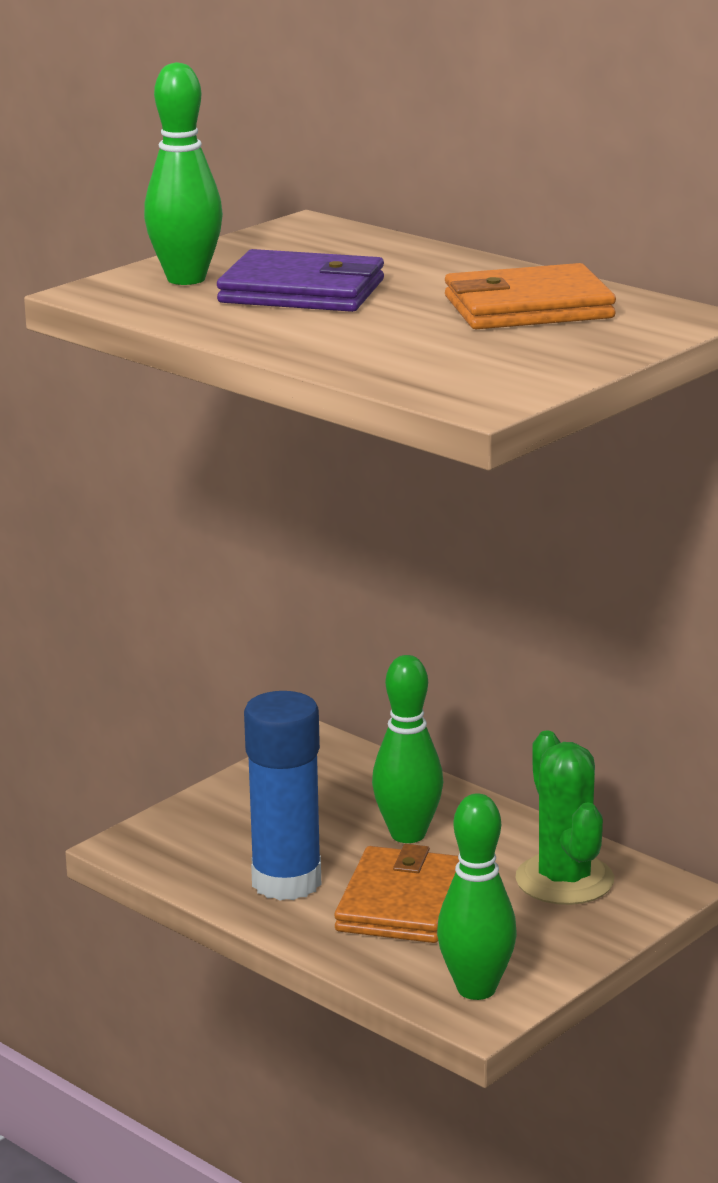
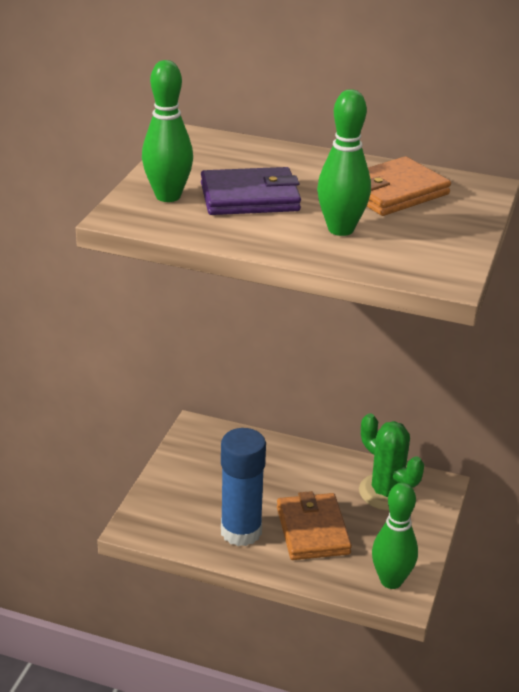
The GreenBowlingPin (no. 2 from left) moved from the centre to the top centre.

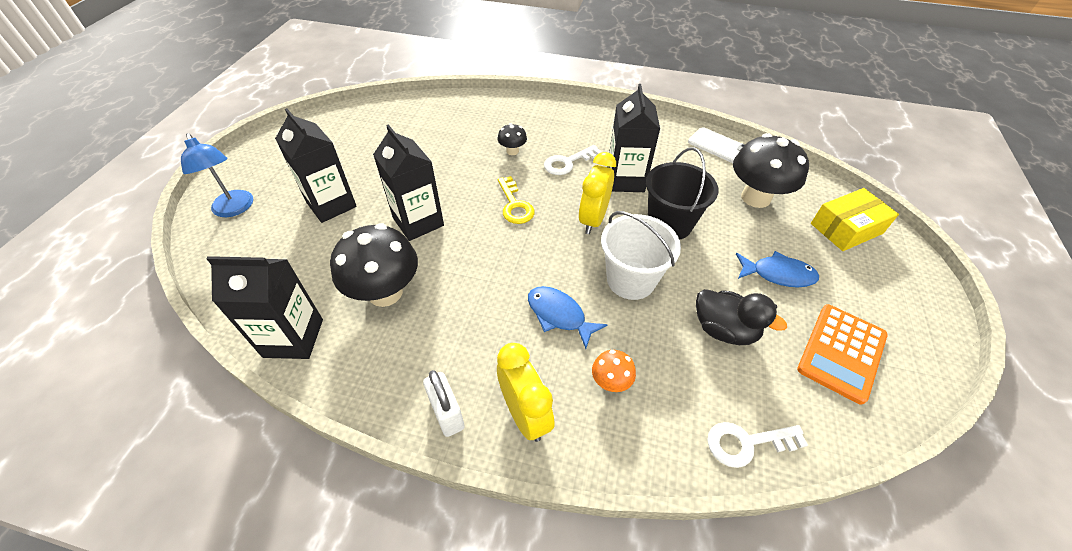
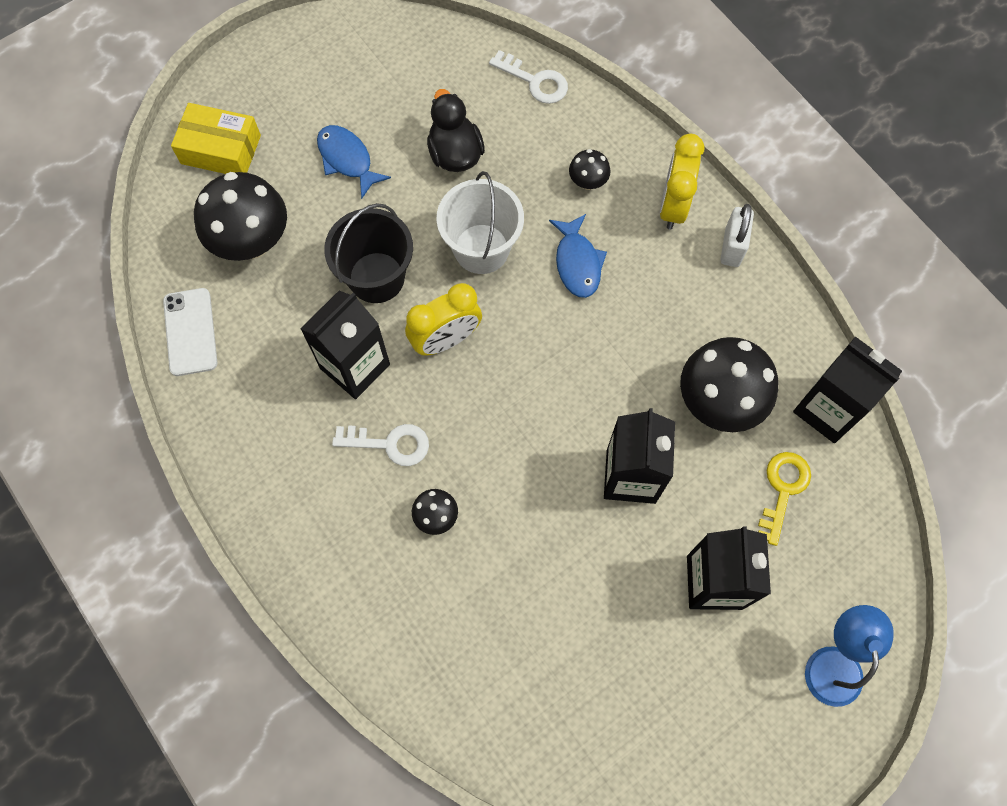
The OrangeCalculator at the middle right disappeared. The YellowKey moved from the centre to the middle right. The OrangeMushroom at the bottom centre became the BlackMushroom (no. 3 from left) at the top centre.

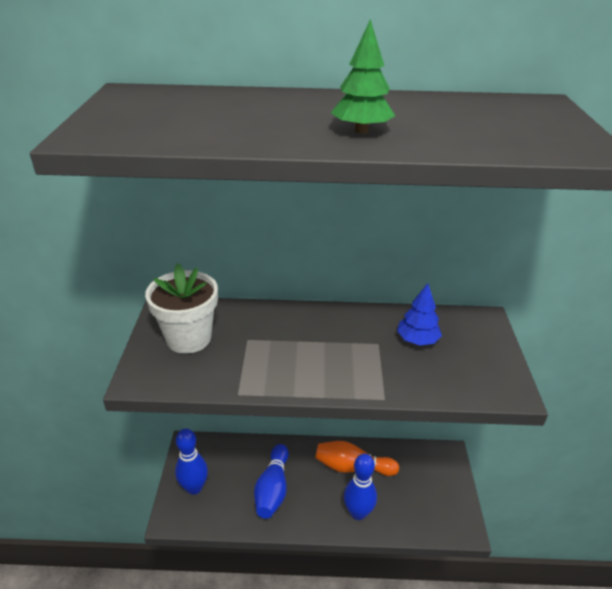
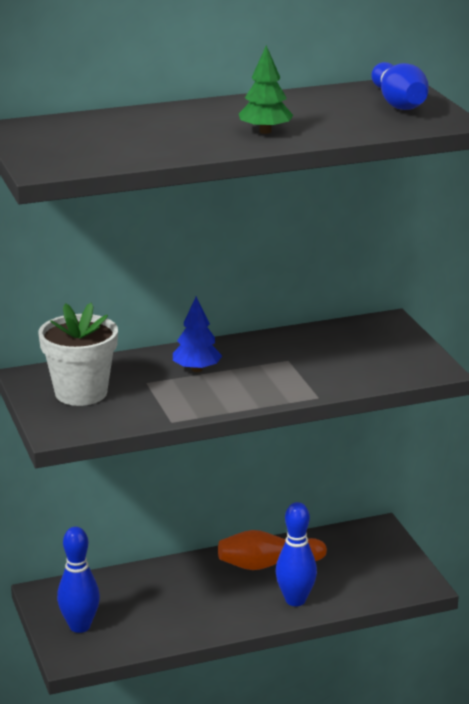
The BlueBowlingPin (no. 2 from left in the first image) moved from the bottom centre to the top right. The BlueTree moved from the middle right to the centre.

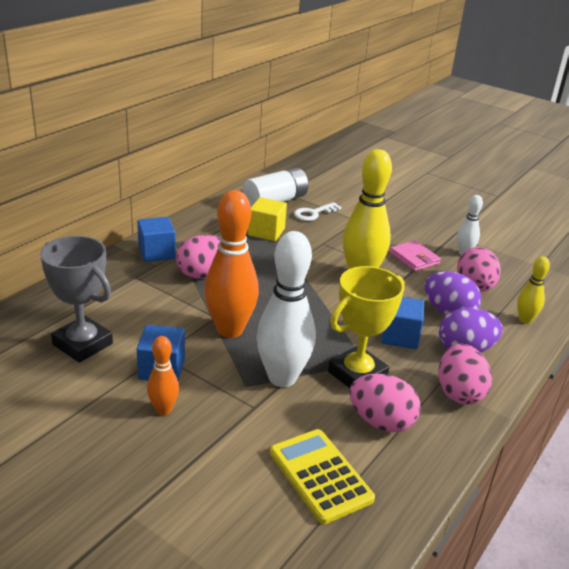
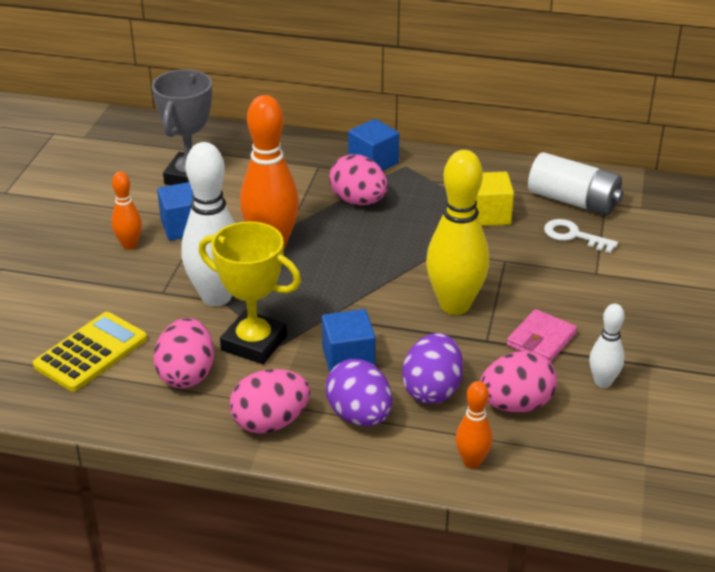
The YellowBowlingPin (no. 2 from left) at the middle right became the OrangeBowlingPin (no. 3 from left) at the bottom centre.

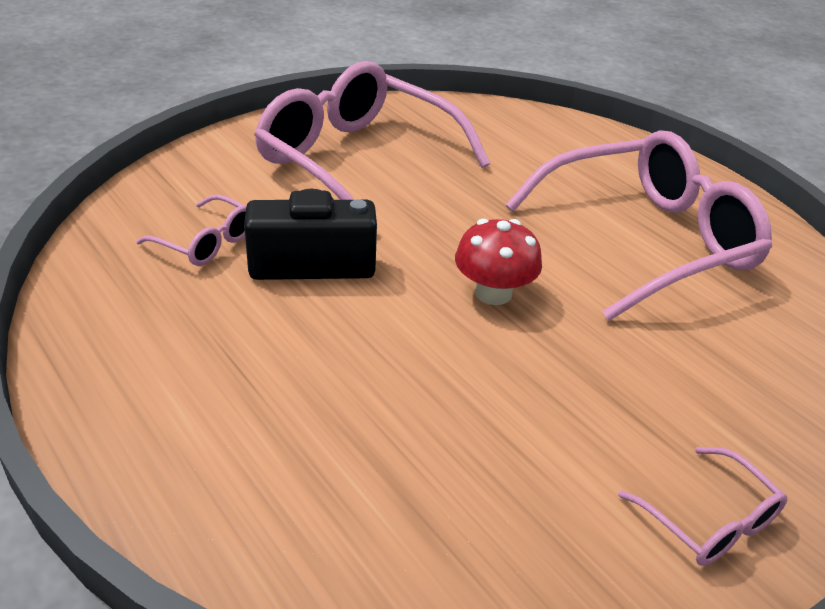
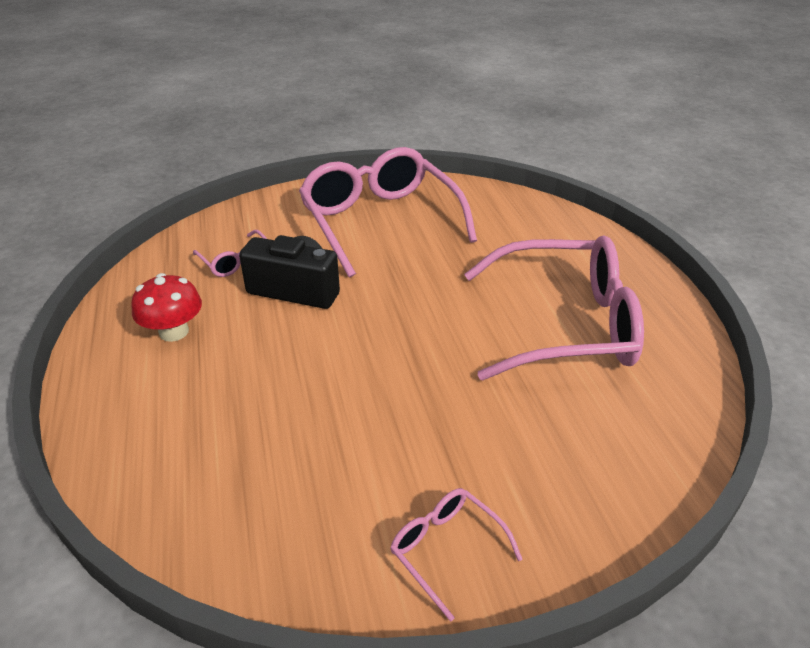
The RedMushroom moved from the centre to the middle left. The PinkGlasses (no. 4 from left in the first image) at the bottom right turned 150 degrees clockwise.

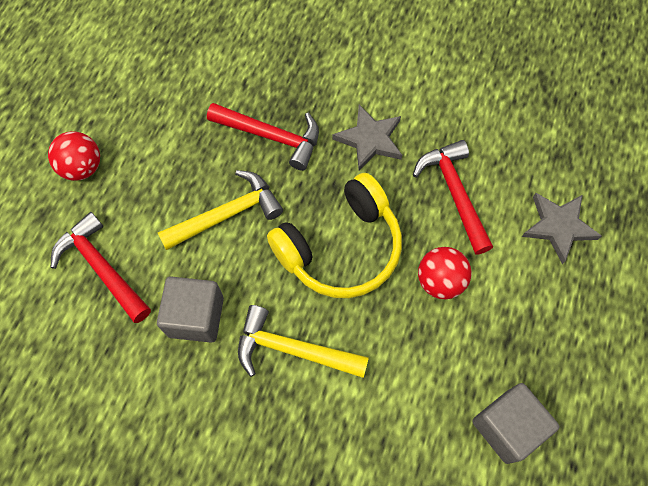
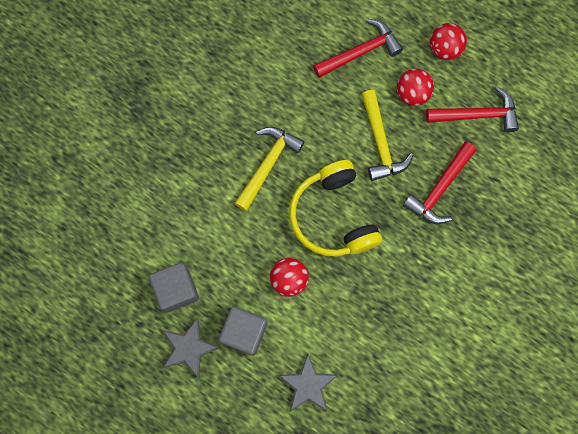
The RedBall (no. 2 from left) at the top right appeared. The GreyCube (no. 1 from left in the first image) moved from the middle left to the bottom centre. The GreyStar (no. 1 from left) moved from the top centre to the bottom left. The RedHammer (no. 3 from left) moved from the middle right to the top right.

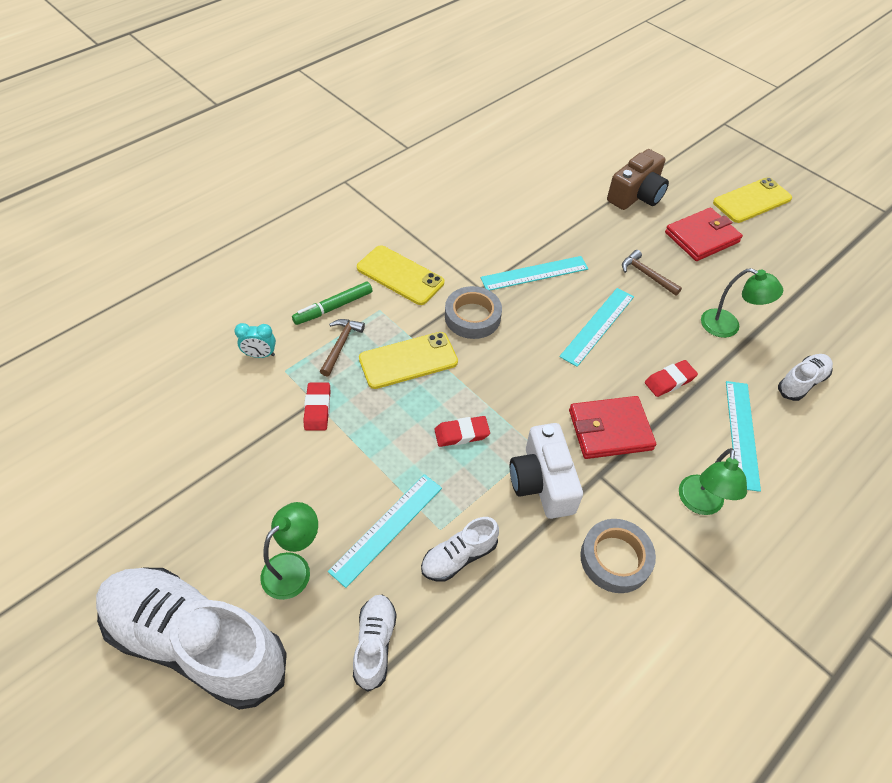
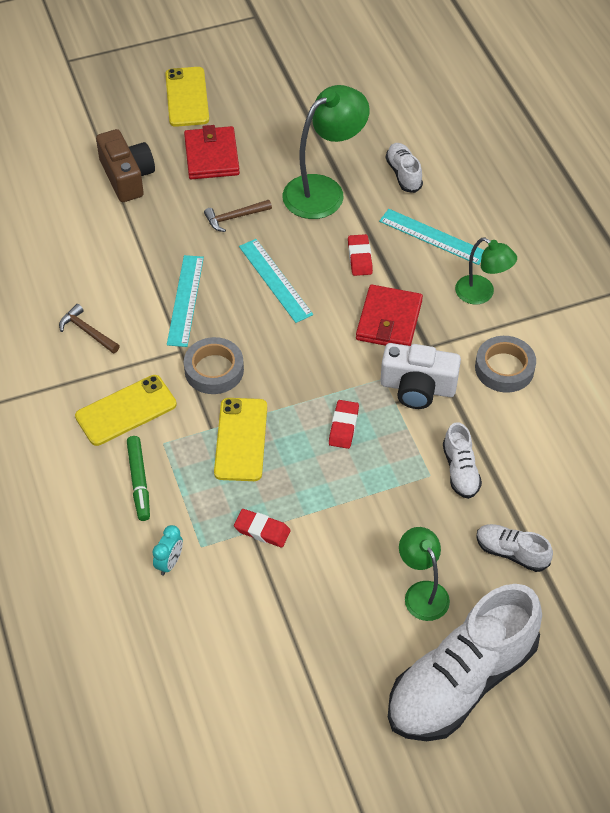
The TurquoiseRuler (no. 1 from left) at the bottom centre disappeared. The BrownHammer (no. 1 from left) moved from the centre to the middle left. The GreenLamp (no. 3 from left in the first image) at the middle right changed to 1.67 times the size.

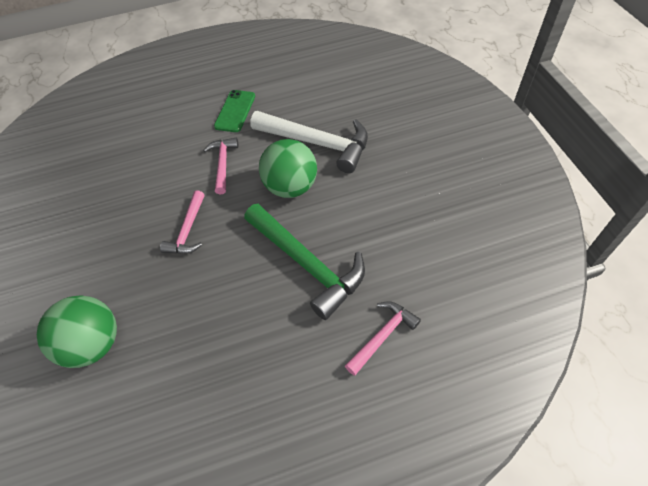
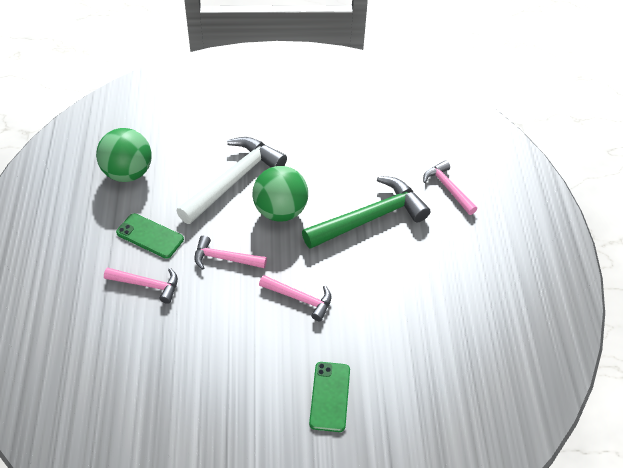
The PinkHammer (no. 1 from left) at the middle left appeared. The GreenPhone (no. 2 from left) at the bottom centre appeared. The GreenBall (no. 1 from left) moved from the bottom left to the top left.

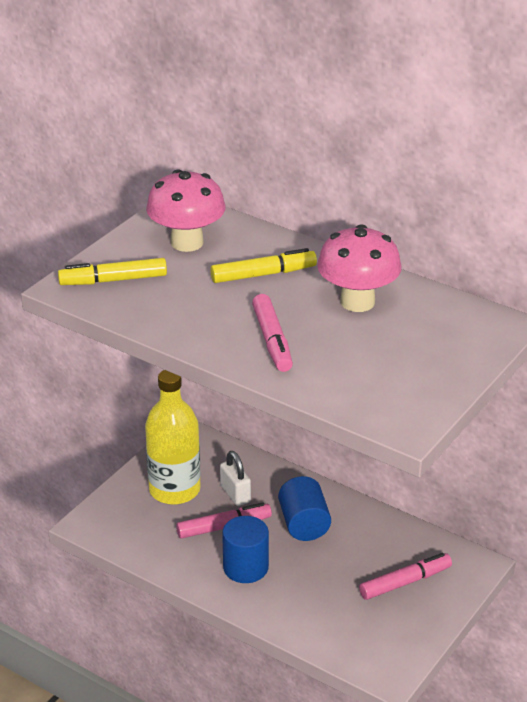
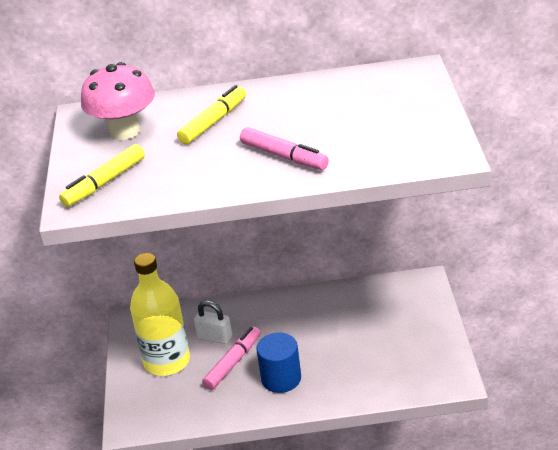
The BlueCylinder (no. 2 from left) at the bottom centre disappeared. The PinkMushroom (no. 2 from left) at the middle right disappeared. The PinkMarker (no. 3 from left) at the bottom right disappeared.

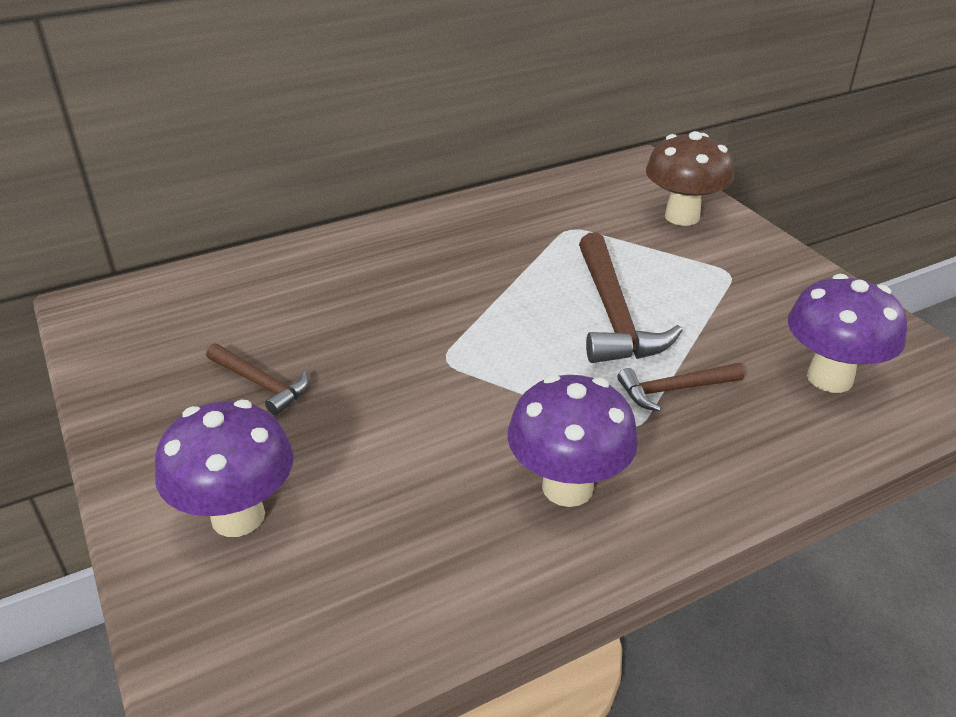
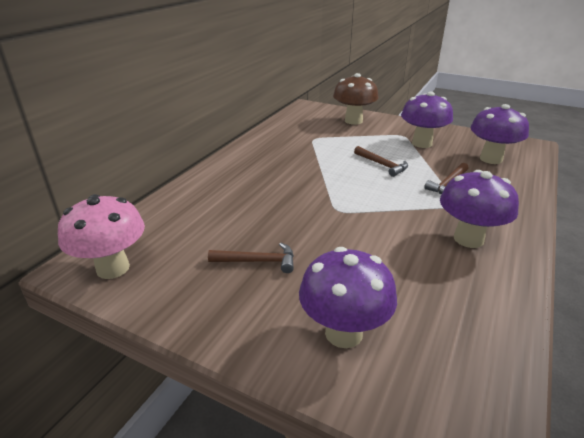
The PinkMushroom at the middle left appeared. The PurpleMushroom (no. 2 from left) at the top right appeared. The BrownHammer (no. 2 from left) at the centre changed to 0.56 times the size.

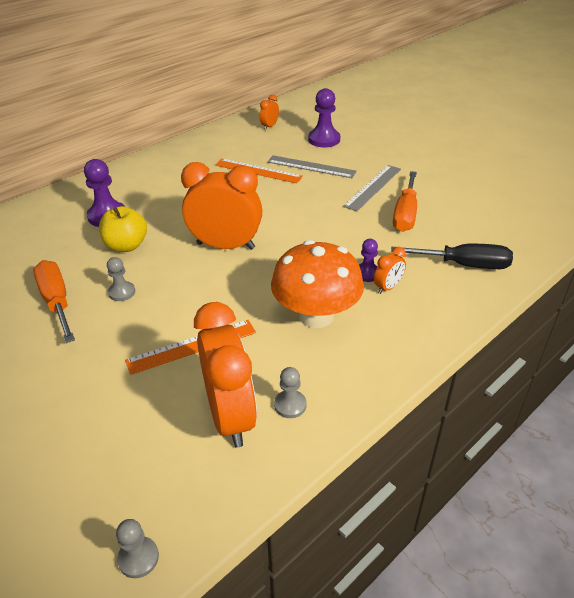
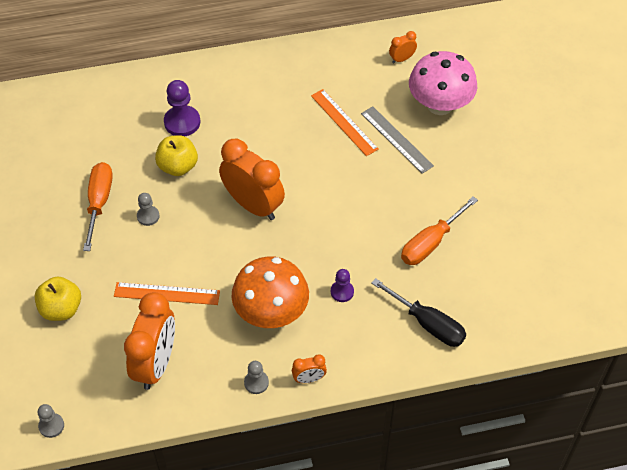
The GreyRuler (no. 2 from left) at the top centre disappeared. The YellowApple (no. 1 from left) at the middle left appeared. The GreyPawn (no. 3 from left) moved from the centre to the bottom centre. The OrangeClock (no. 4 from left in the first image) moved from the middle right to the bottom centre. The PurplePawn (no. 2 from left) at the top centre was replaced by the PinkMushroom at the top right.

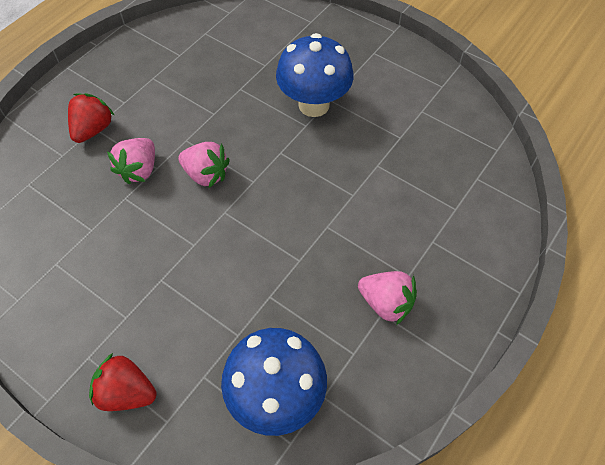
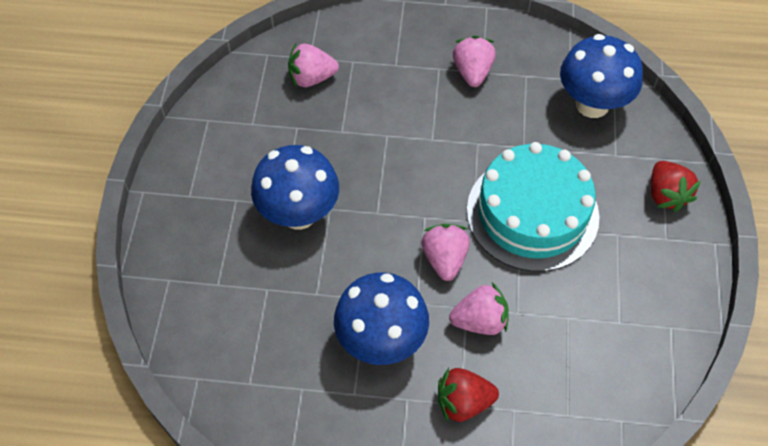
The PinkStrawberry (no. 1 from left) at the top centre appeared. The BlueMushroom (no. 2 from left) at the bottom centre appeared. The TurquoiseCake at the middle right appeared.

